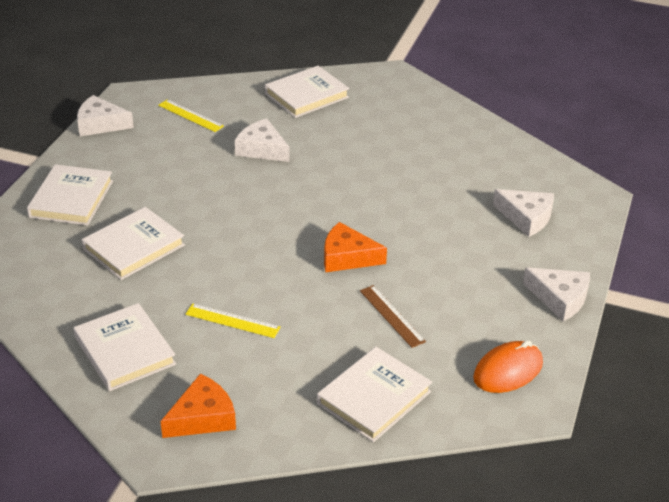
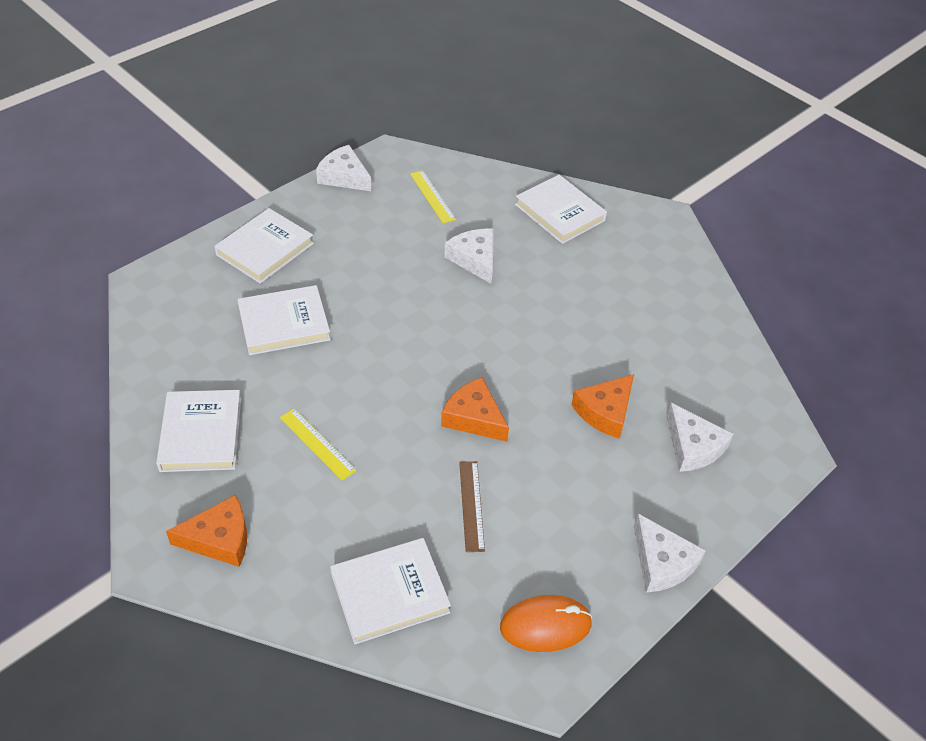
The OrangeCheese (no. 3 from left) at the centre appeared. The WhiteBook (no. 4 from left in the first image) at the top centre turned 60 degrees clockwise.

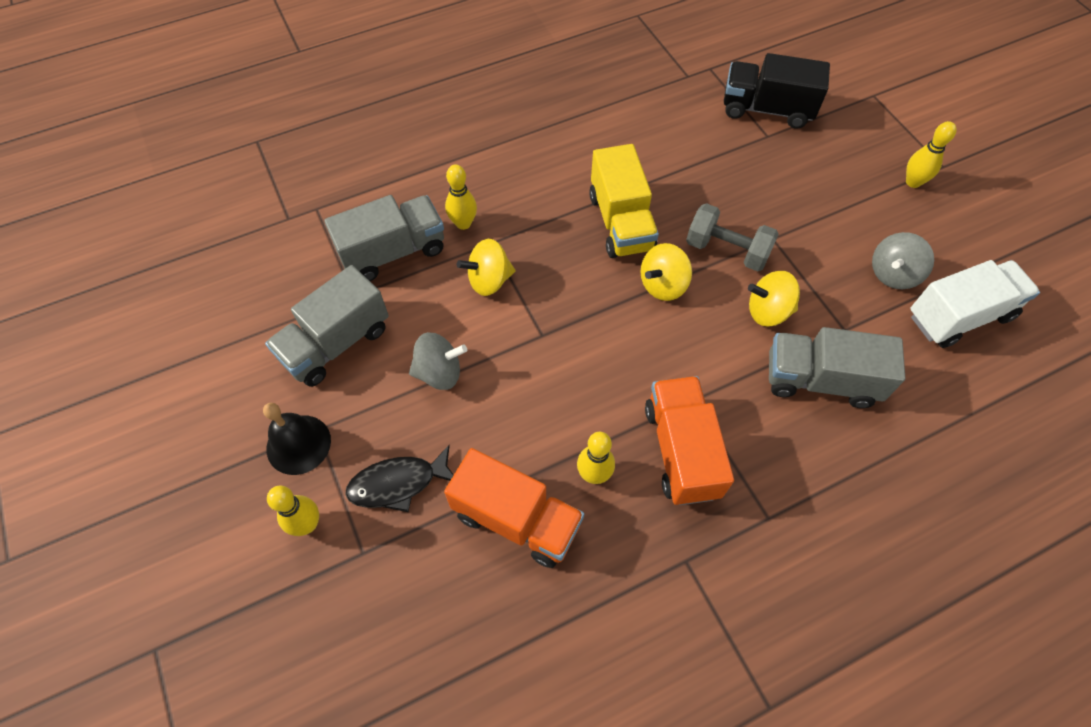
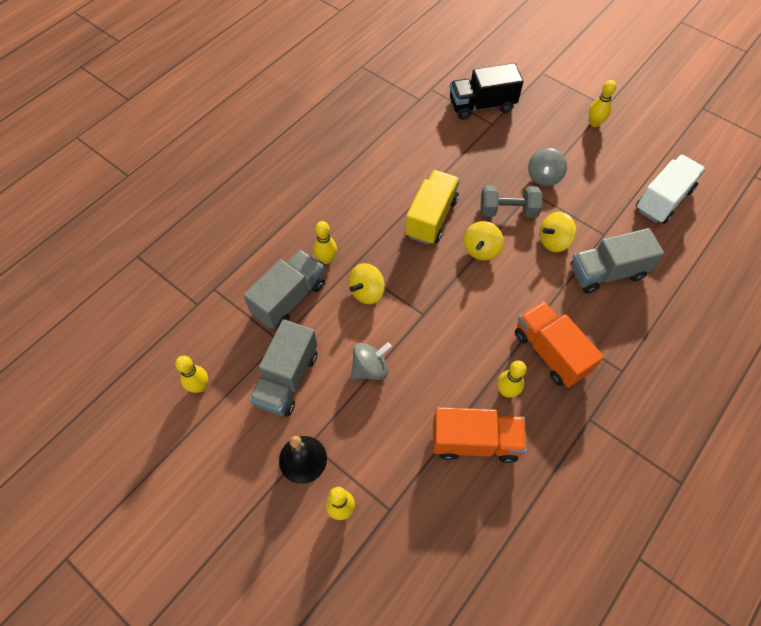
The BlackFish at the centre disappeared. The YellowBowlingPin (no. 1 from left) at the middle left appeared. The GreySpinningTop (no. 2 from left) moved from the middle right to the top right. The YellowTruck at the top centre turned 120 degrees counterclockwise.

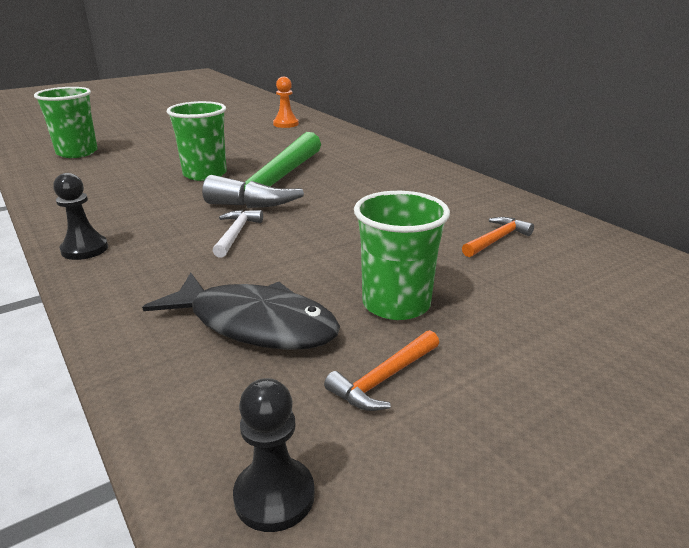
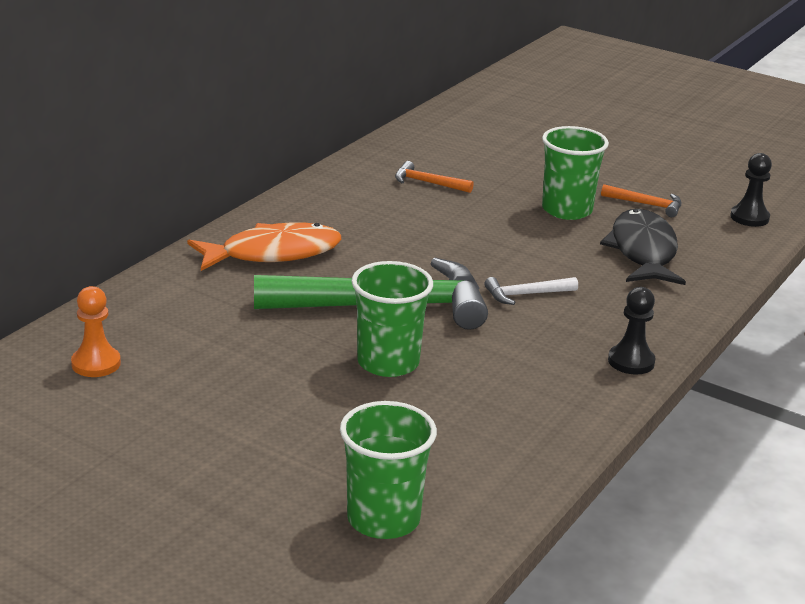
The OrangeFish at the middle left appeared.

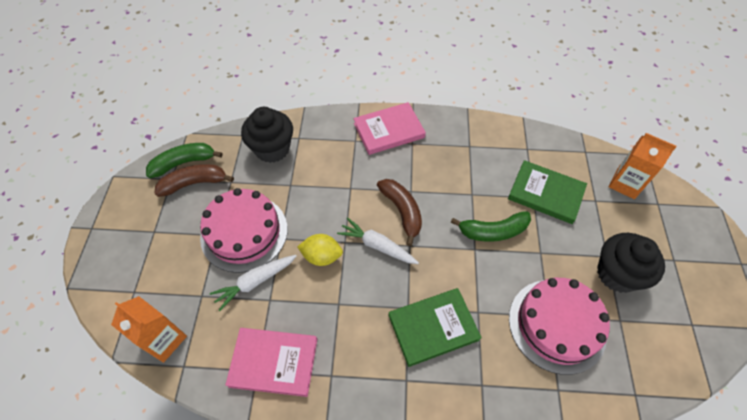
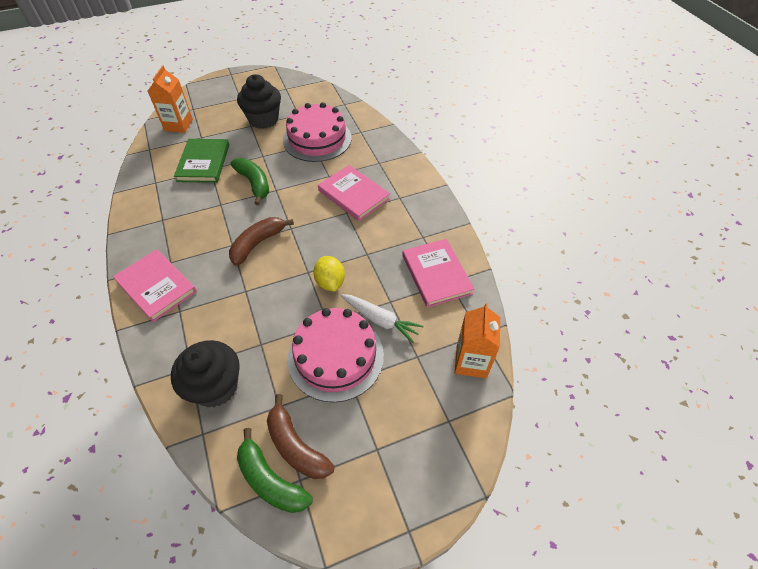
The WhiteCarrot (no. 2 from left) at the centre disappeared. The GreenBook (no. 1 from left) at the bottom centre became the PinkBook (no. 2 from left) at the centre.

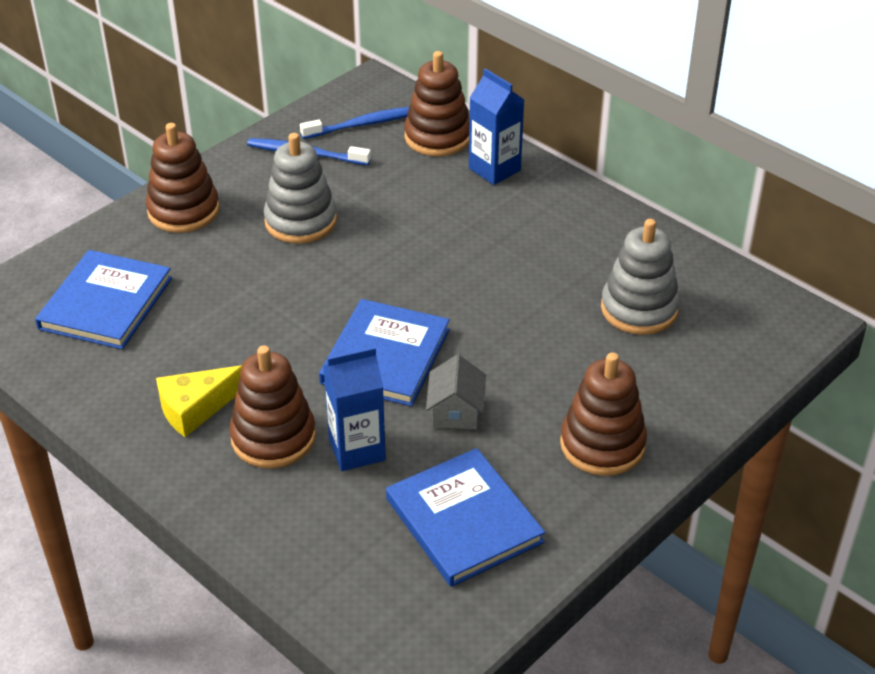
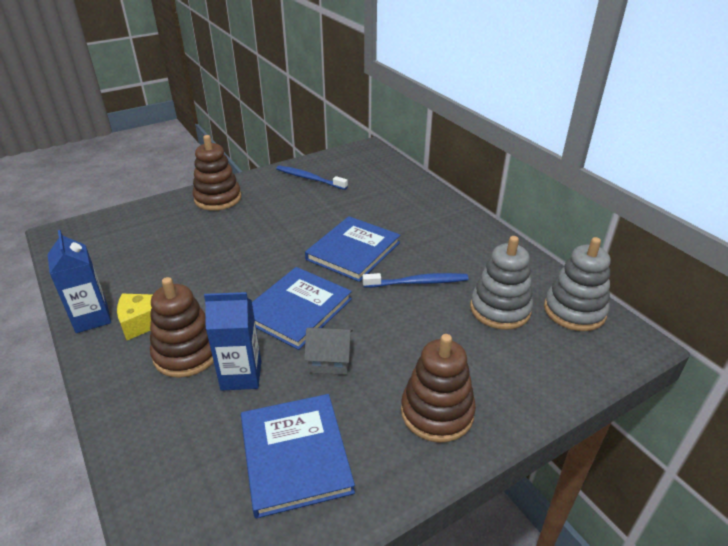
The BrownStackingToy (no. 3 from left) at the top centre disappeared. The BlueBook (no. 1 from left in the first image) moved from the middle left to the centre. The GreyStackingToy (no. 1 from left in the first image) moved from the top centre to the middle right. The BlueToothbrush (no. 2 from left) moved from the top centre to the centre. The BlueCarton (no. 2 from left in the first image) moved from the top centre to the middle left. The GreyHouse at the centre turned 75 degrees clockwise.

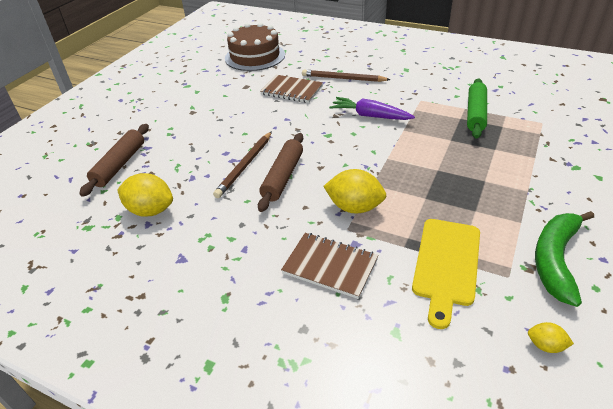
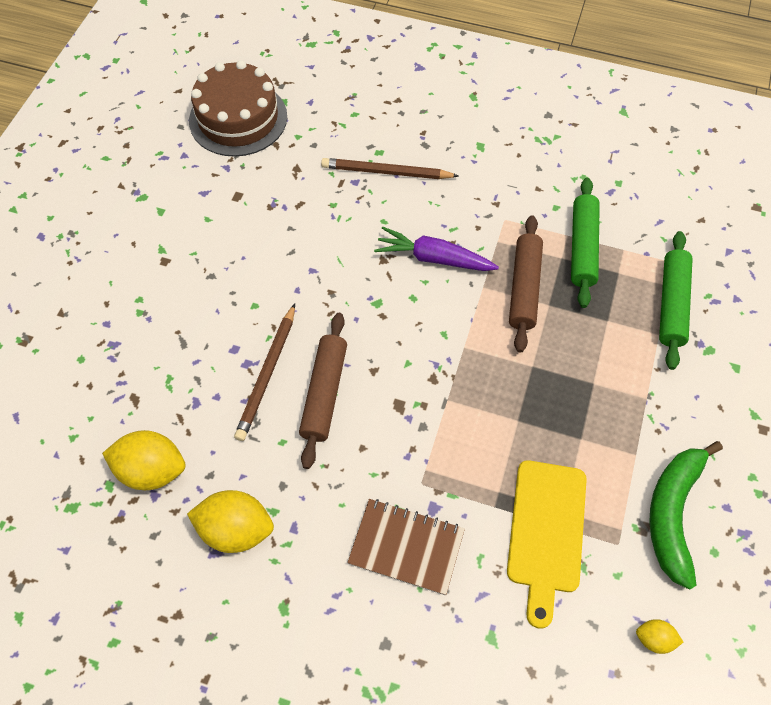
The BrownNotebook (no. 1 from left) at the top centre disappeared. The GreenRollingPin (no. 2 from left) at the middle right appeared. The BrownRollingPin (no. 1 from left in the first image) moved from the middle left to the middle right. The YellowLemon (no. 2 from left) moved from the centre to the bottom left.

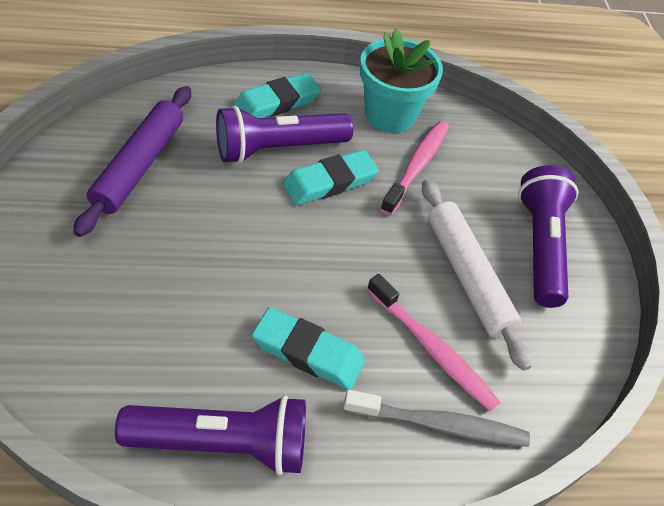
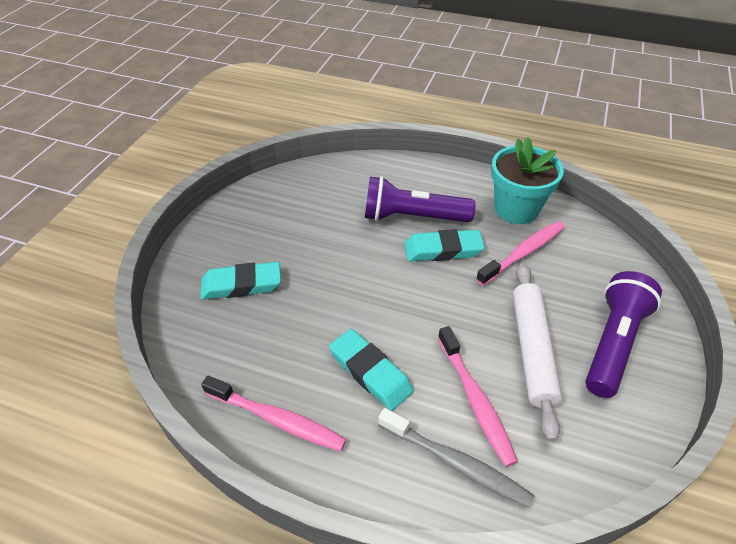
The PurpleRollingPin at the top left disappeared. The TurquoiseEraser (no. 1 from left) moved from the top centre to the middle left. The PurpleFlashlight (no. 1 from left) at the bottom left was replaced by the PinkToothbrush (no. 1 from left) at the bottom centre.

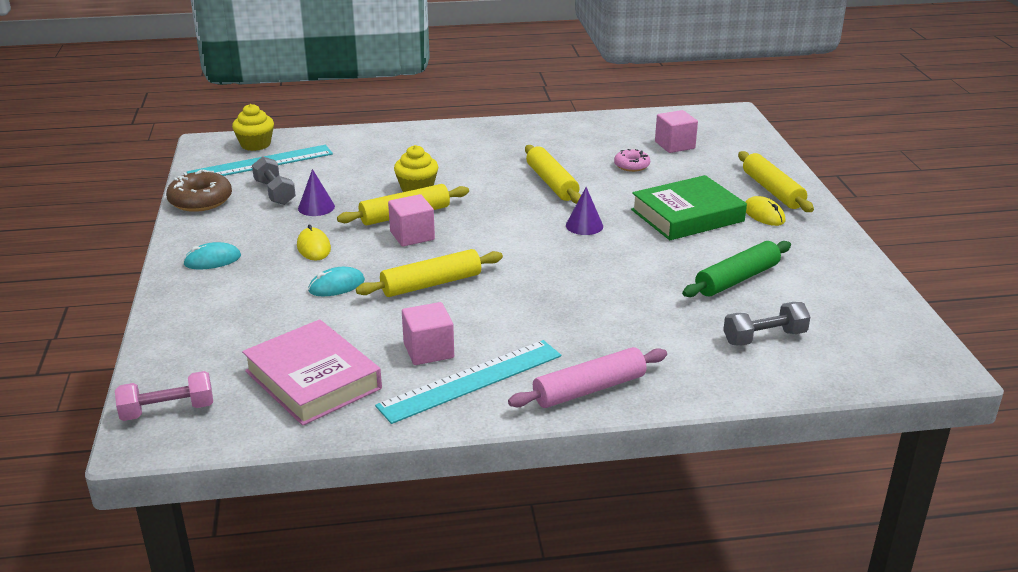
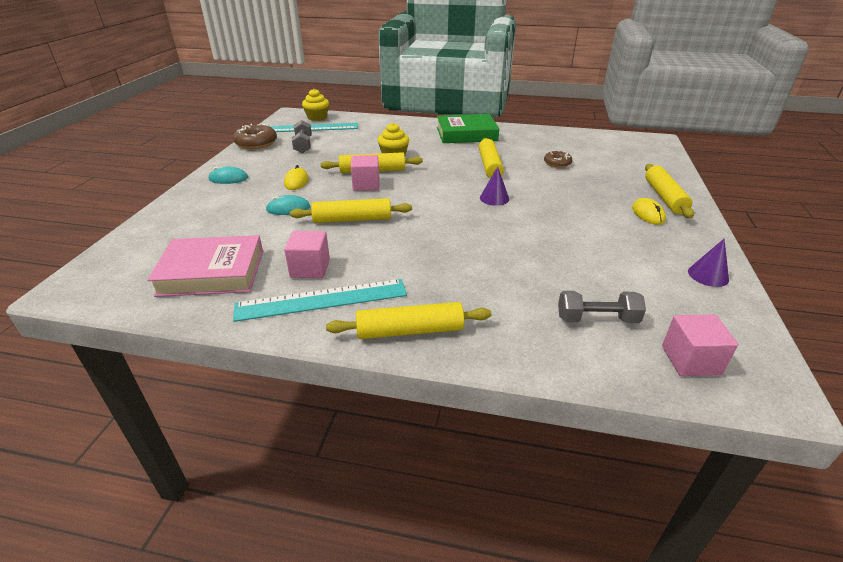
The PinkDumbbell at the bottom left disappeared. The GreenRollingPin at the middle right disappeared. The PurpleCone (no. 1 from left in the first image) moved from the middle left to the middle right. The GreenBook moved from the middle right to the top centre. The PinkCube (no. 3 from left) moved from the top centre to the middle right. The PinkRollingPin at the centre became the YellowRollingPin (no. 3 from left) at the centre. The PinkDonut at the top centre became the BrownDonut (no. 2 from left) at the top centre. The PinkBook at the middle left turned 75 degrees counterclockwise.

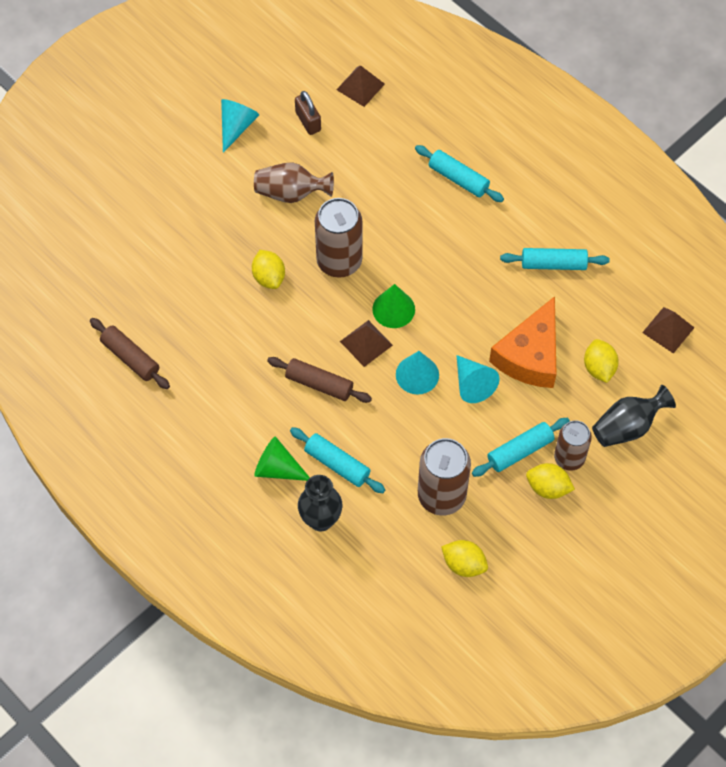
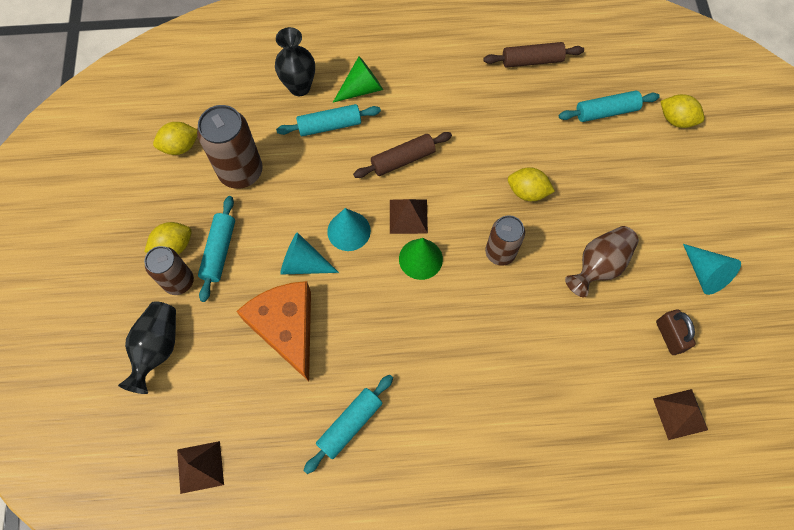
The TurquoiseRollingPin (no. 2 from left in the first image) moved from the top centre to the top right. The YellowLemon (no. 4 from left) moved from the middle right to the top right. The BrownPadlock at the top centre turned 60 degrees clockwise. The BrownCan (no. 1 from left in the first image) at the top centre changed to 0.65 times the size.

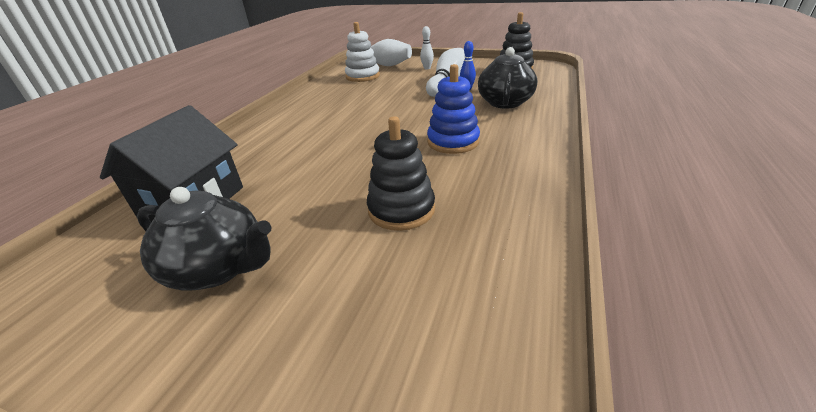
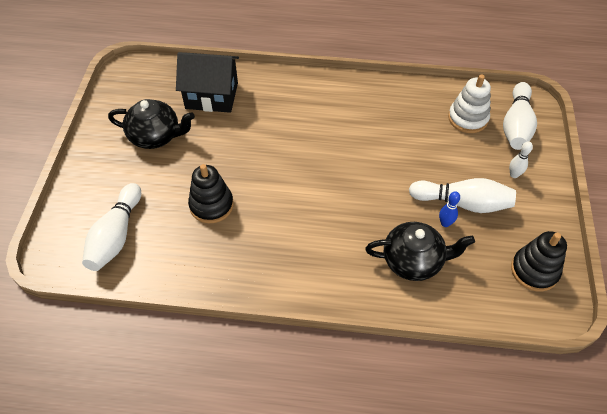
The BlueStackingToy at the top centre disappeared. The WhiteBowlingPin (no. 1 from left) at the middle left appeared. The BlackTeapot (no. 1 from left) at the middle left turned 90 degrees counterclockwise.

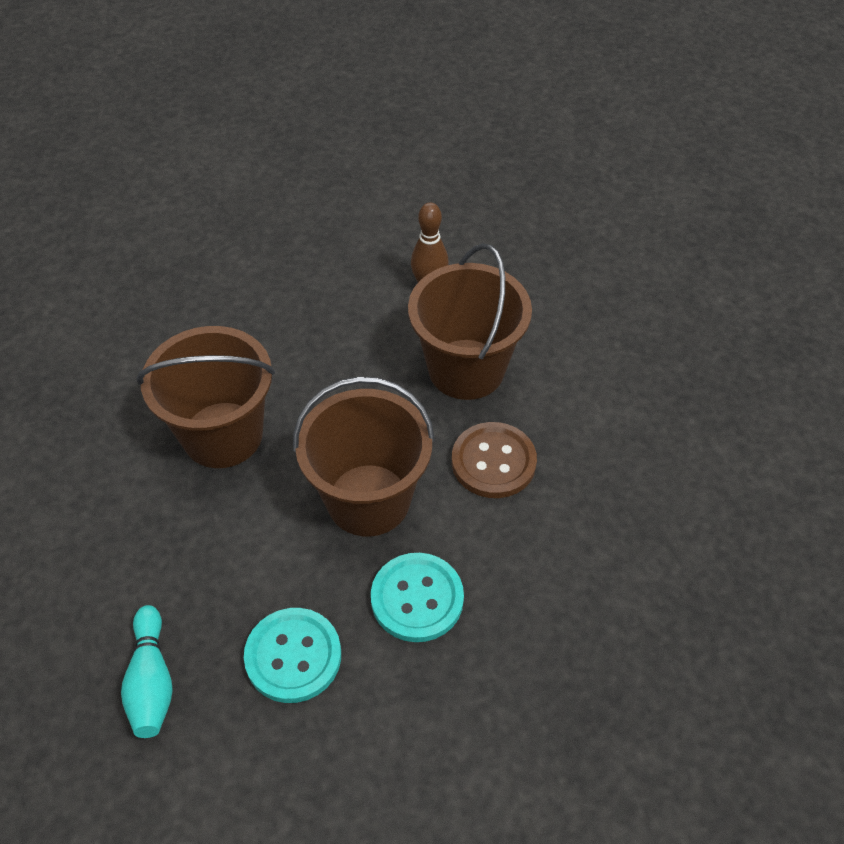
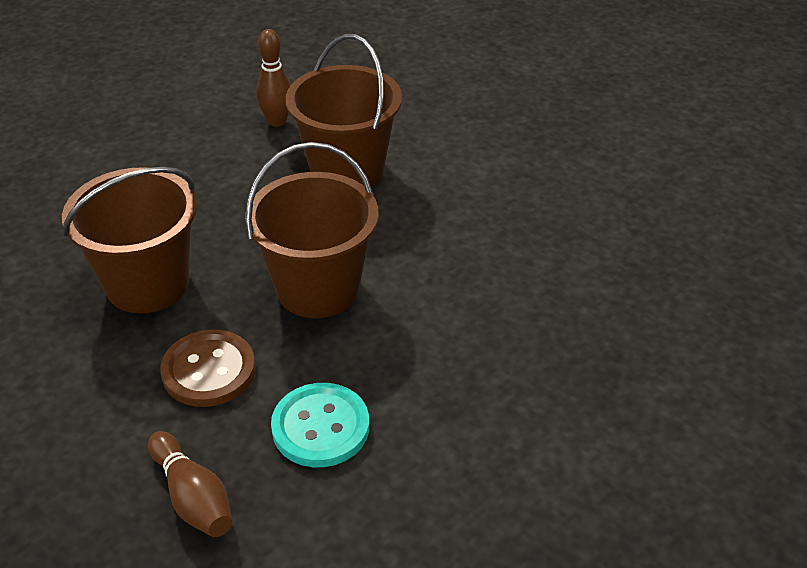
The TurquoiseButton (no. 2 from left) at the bottom centre disappeared. The BrownButton moved from the centre to the middle left. The TurquoiseBowlingPin at the bottom left became the BrownBowlingPin (no. 1 from left) at the bottom left.

